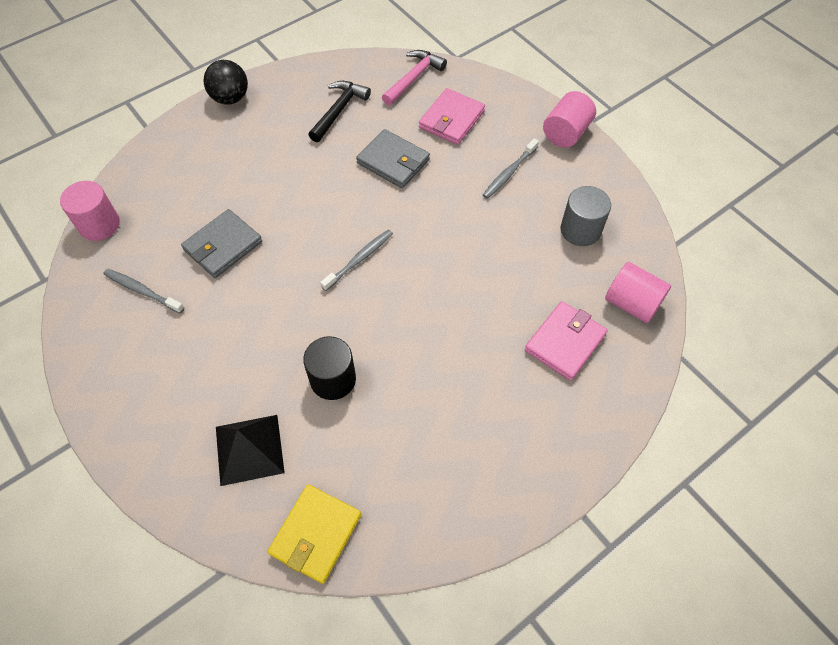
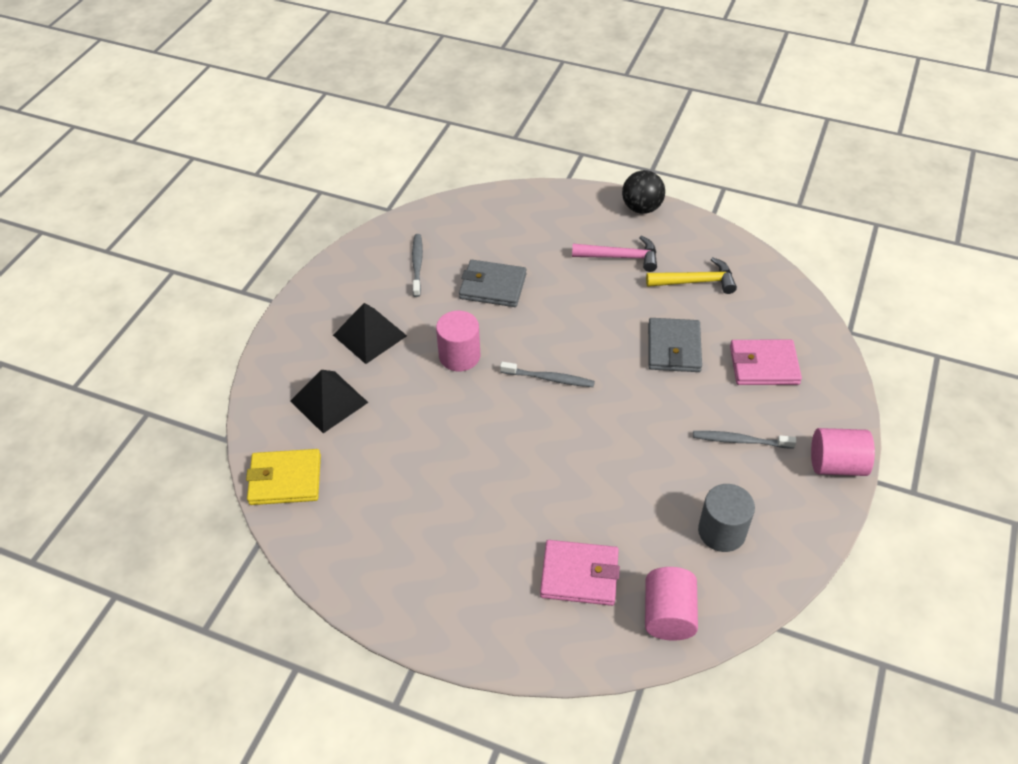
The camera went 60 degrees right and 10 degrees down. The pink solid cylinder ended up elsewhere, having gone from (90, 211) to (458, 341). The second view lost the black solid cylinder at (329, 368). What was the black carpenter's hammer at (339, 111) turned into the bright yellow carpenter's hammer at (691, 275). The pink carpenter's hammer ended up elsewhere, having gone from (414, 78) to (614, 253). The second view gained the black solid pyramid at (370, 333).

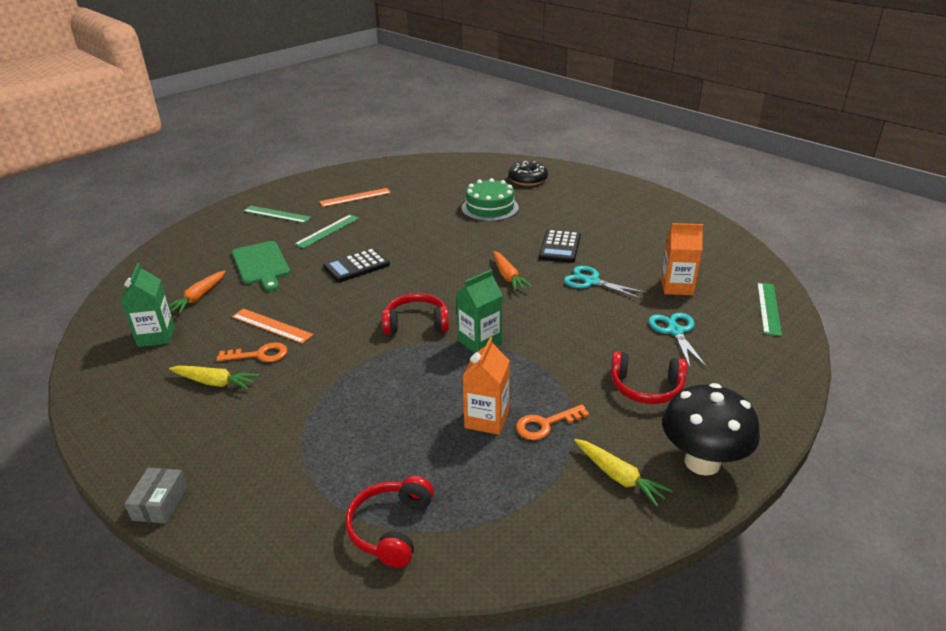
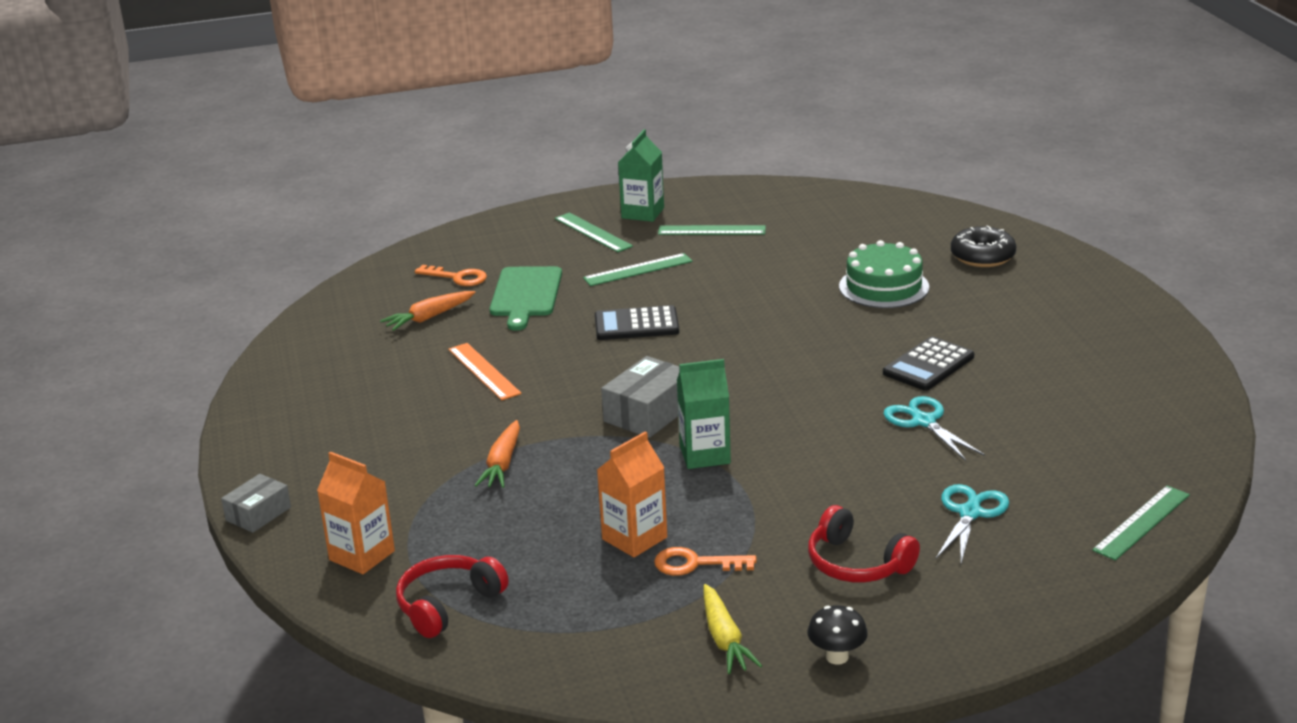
The camera went 30 degrees right and 5 degrees down. The leaf-green carton ended up elsewhere, having gone from (148, 305) to (641, 175). The second view lost the bright yellow toy carrot at (214, 378). The bright orange key ended up elsewhere, having gone from (252, 352) to (451, 275). What was the bright orange straightedge at (355, 197) turned into the leaf-green straightedge at (712, 230). Where the scarlet headphones stood at (415, 313), the grey package came to stand at (640, 397). The bright orange toy carrot ended up elsewhere, having gone from (512, 271) to (497, 454). The bright orange carton ended up elsewhere, having gone from (682, 259) to (356, 512). The size of the black fungus at (711, 429) changed by a factor of 0.49.

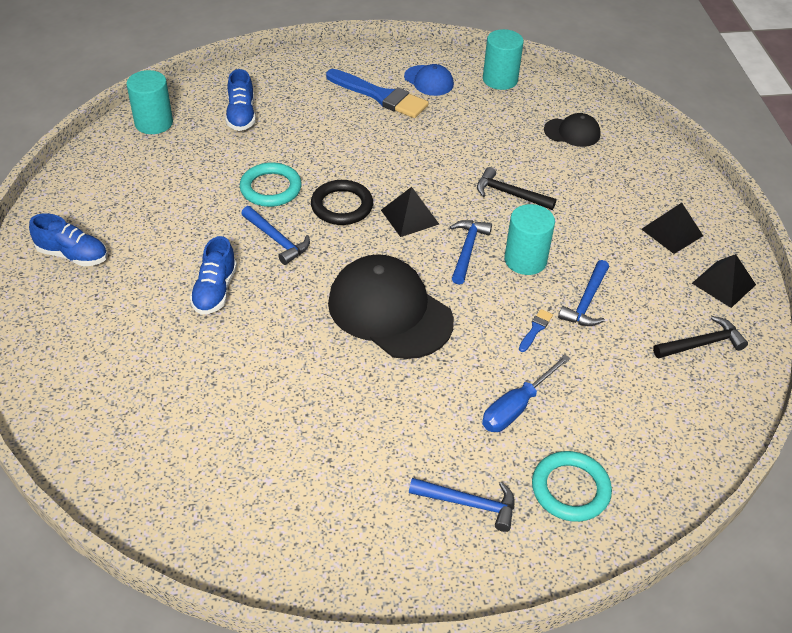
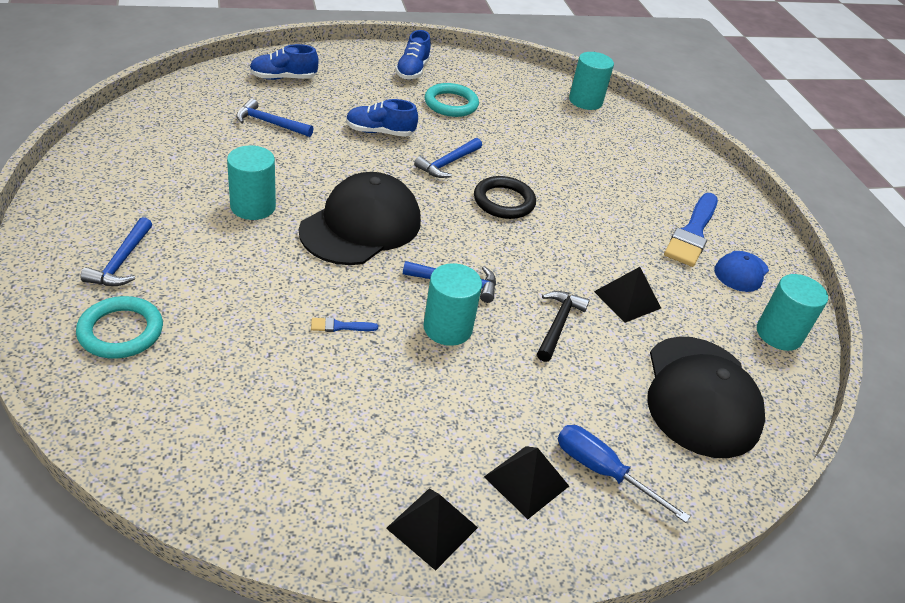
The camera went 80 degrees right and 5 degrees down. The cobalt lace-up shoe ended up elsewhere, having gone from (240, 100) to (284, 62). The aqua torus ended up elsewhere, having gone from (271, 184) to (452, 100). The black solid pyramid ended up elsewhere, having gone from (410, 212) to (627, 295). The cobalt screwdriver ended up elsewhere, having gone from (526, 393) to (624, 474). The cobalt brush at (536, 330) ended up facing another way, 150 degrees clockwise from before. The size of the black peaked cap at (572, 130) changed by a factor of 1.99. The cobalt carpenter's hammer ended up elsewhere, having gone from (583, 293) to (275, 118). The second view lost the black carpenter's hammer at (700, 337). The second view gained the aqua solid cylinder at (251, 182).

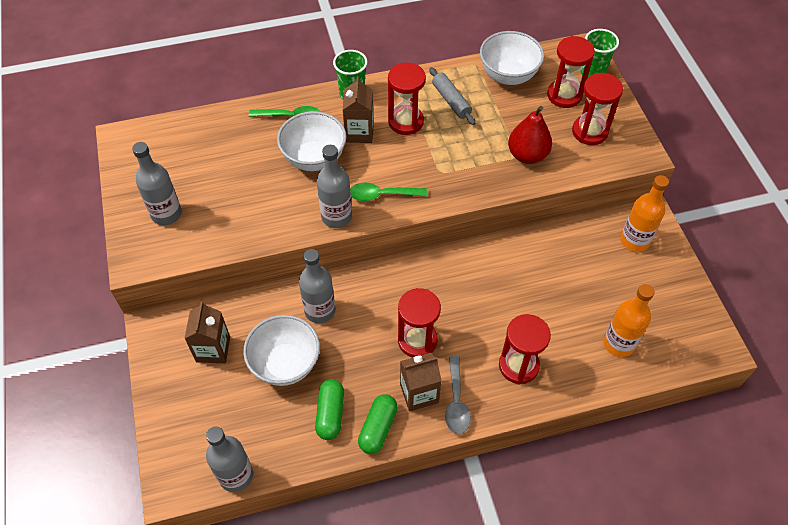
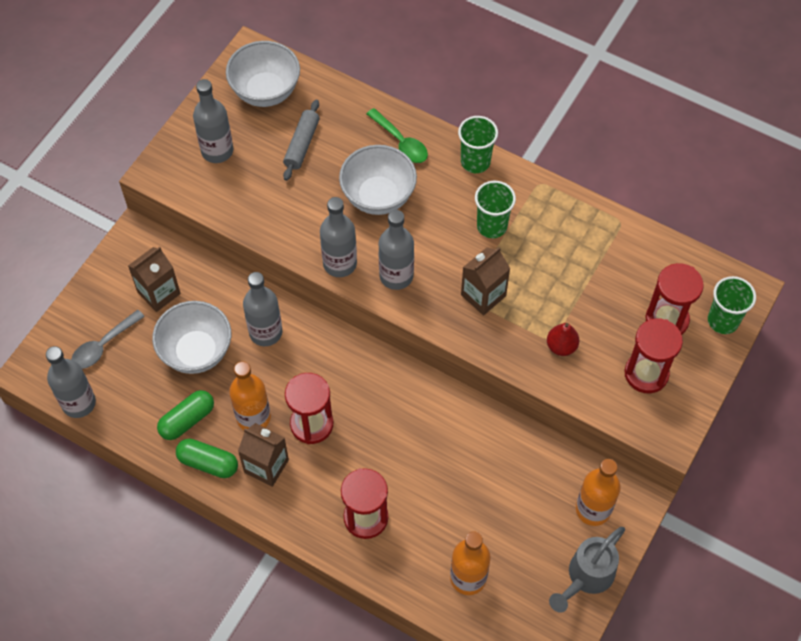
The camera went 45 degrees right and 5 degrees up. The brown carton ended up elsewhere, having gone from (358, 110) to (485, 281). Where the leaf-green spoon stood at (388, 191), the grey drink bottle came to stand at (396, 250). The leaf-green pill at (378, 424) ended up facing another way, 45 degrees clockwise from before. Where the scarlet sand timer stood at (407, 99), the leaf-green beaker came to stand at (495, 209). The grey rolling pin ended up elsewhere, having gone from (452, 96) to (301, 140). The grey spoon ended up elsewhere, having gone from (458, 395) to (108, 339). The white serving bowl ended up elsewhere, having gone from (512, 58) to (263, 74). The size of the scarlet pear fruit at (530, 135) changed by a factor of 0.63. The second view gained the bright orange drink bottle at (250, 395). The second view gained the grey watering can at (587, 570).

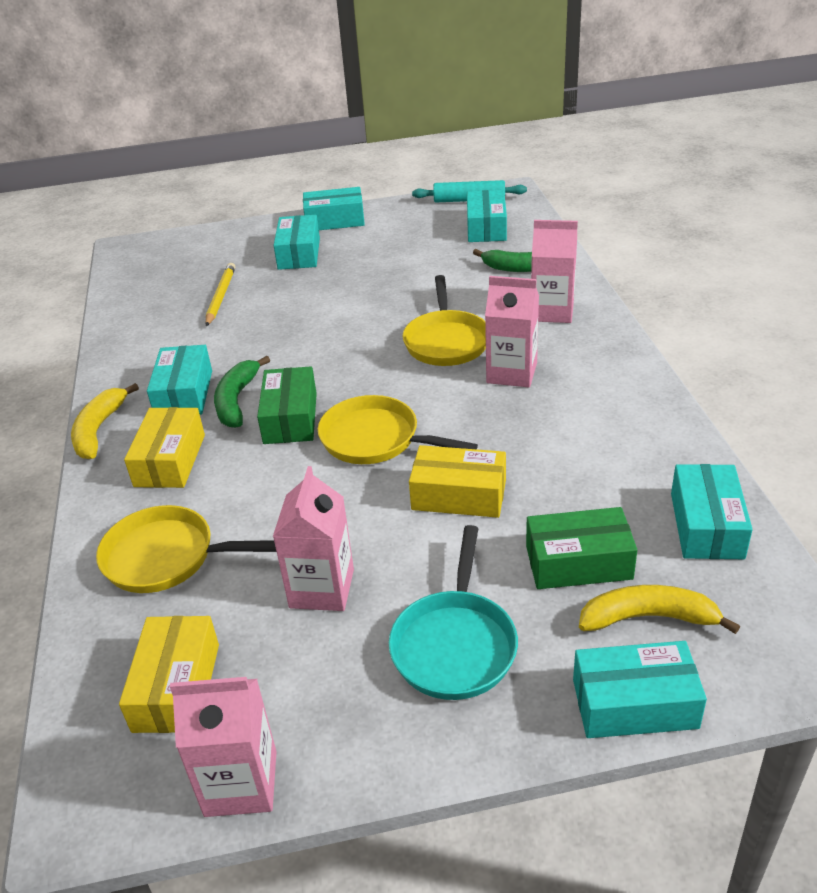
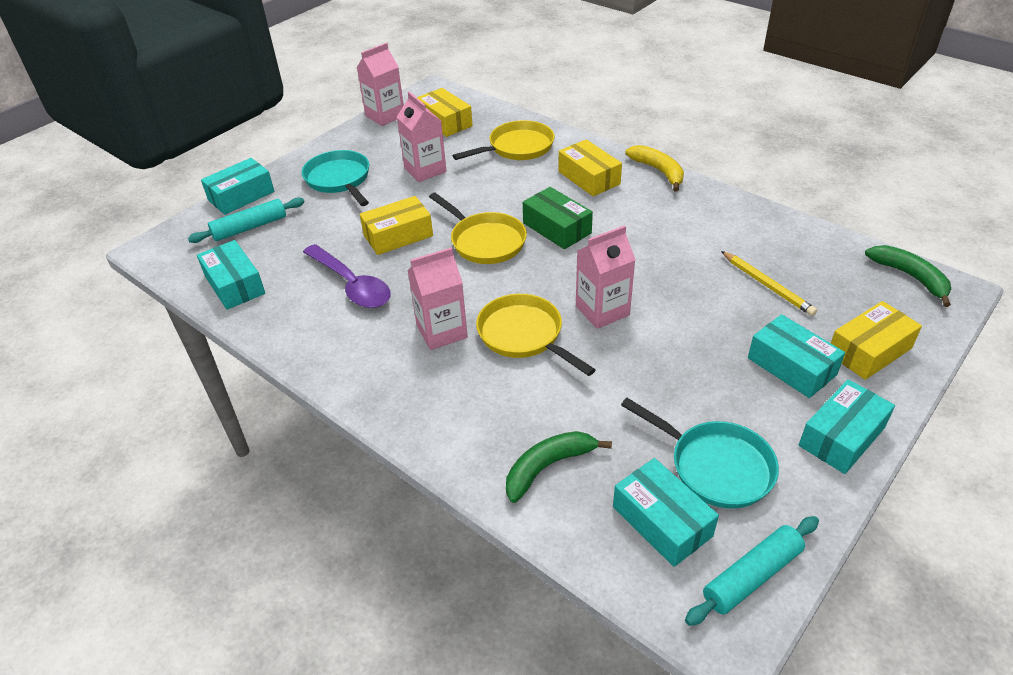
The camera went 140 degrees right and 5 degrees up. The second view lost the aqua package at (179, 380). The leaf-green banana ended up elsewhere, having gone from (242, 392) to (908, 276). The bright yellow frying pan at (397, 429) ended up facing another way, 60 degrees clockwise from before. The second view lost the leaf-green package at (581, 548). The pink carton ended up elsewhere, having gone from (554, 271) to (606, 277). Where the bright yellow banana stood at (659, 609), the aqua rolling pin came to stand at (246, 220). The second view gained the violet spoon at (347, 276). The second view gained the aqua frying pan at (700, 453). The second view gained the bright yellow package at (876, 340).

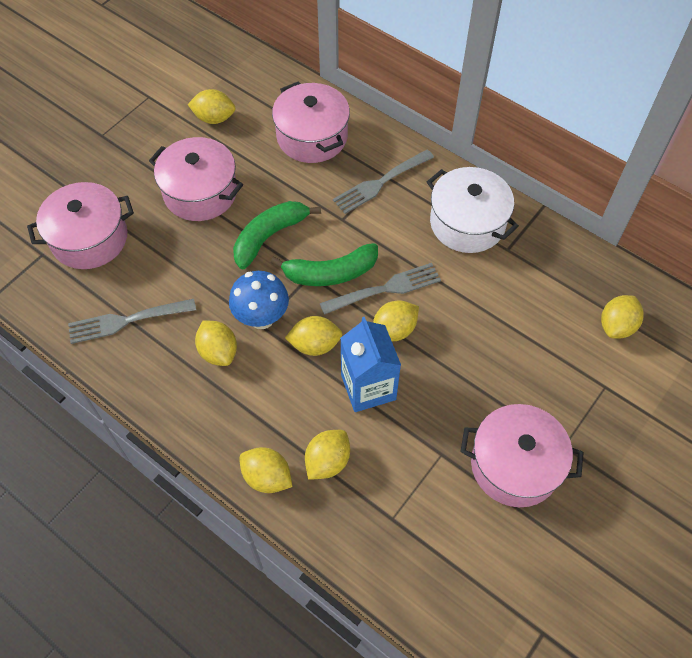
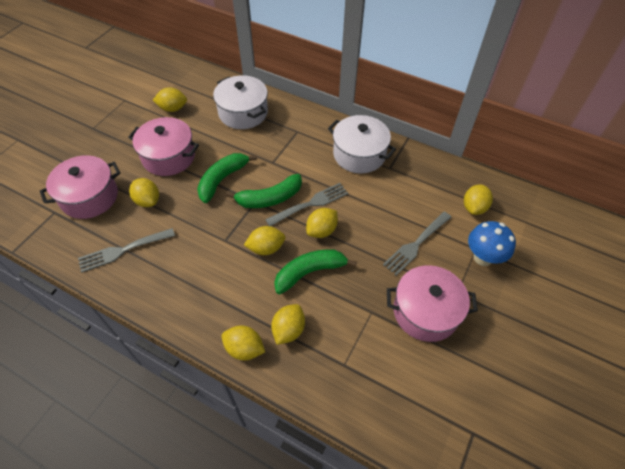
The camera went 10 degrees left and 5 degrees down. The bright yellow toy lemon ended up elsewhere, having gone from (216, 343) to (144, 192). The cobalt fungus ended up elsewhere, having gone from (259, 300) to (492, 243). What was the pink stockpot at (311, 122) turned into the white stockpot at (240, 102). The grey fork ended up elsewhere, having gone from (383, 182) to (417, 244). Where the cobalt carton stood at (370, 364), the leaf-green banana came to stand at (315, 271).

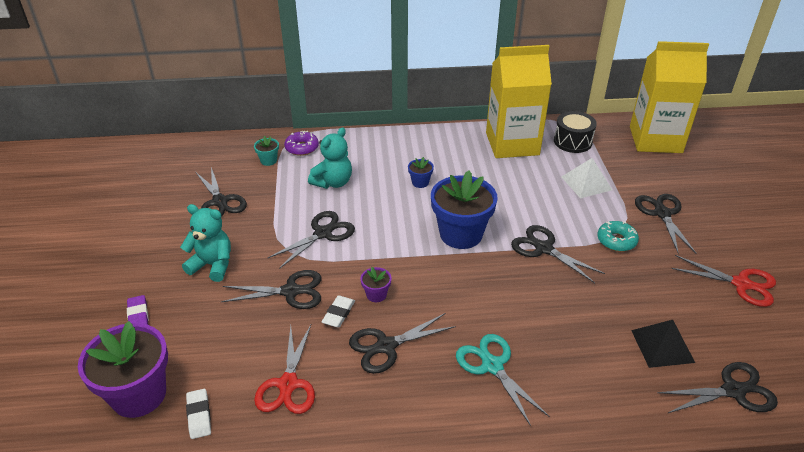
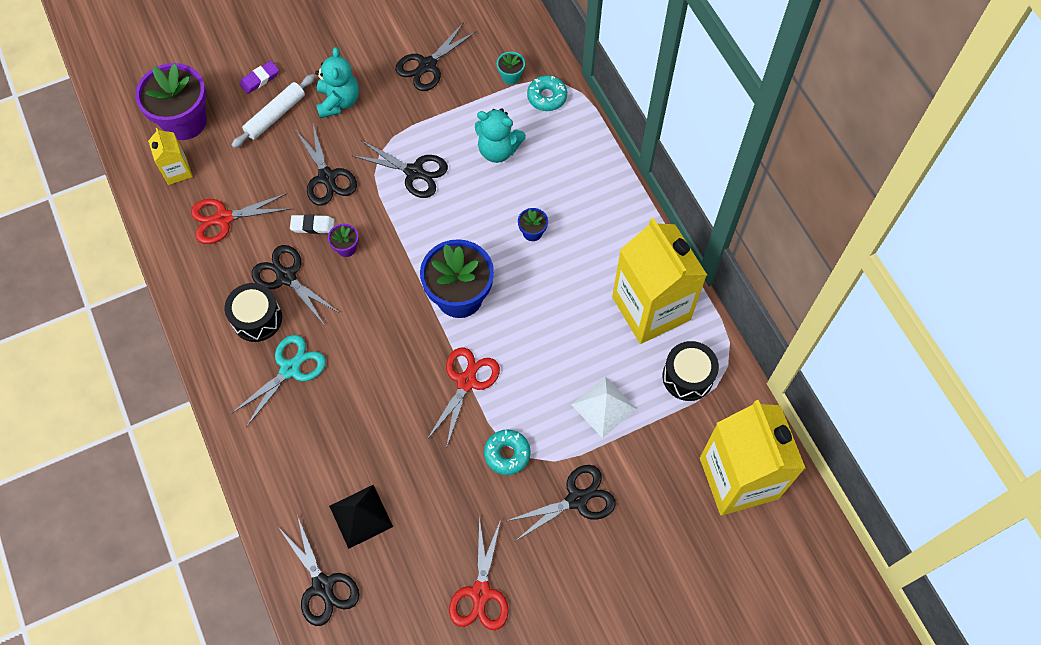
The camera went 70 degrees right and 25 degrees up. Where the white eraser stood at (198, 414), the bright yellow carton came to stand at (170, 156). What was the violet glazed donut at (301, 143) turned into the aqua glazed donut at (547, 93). What was the black shears at (558, 254) turned into the scarlet shears at (463, 398). The second view gained the black snare drum at (253, 312). The second view gained the white rolling pin at (273, 111).

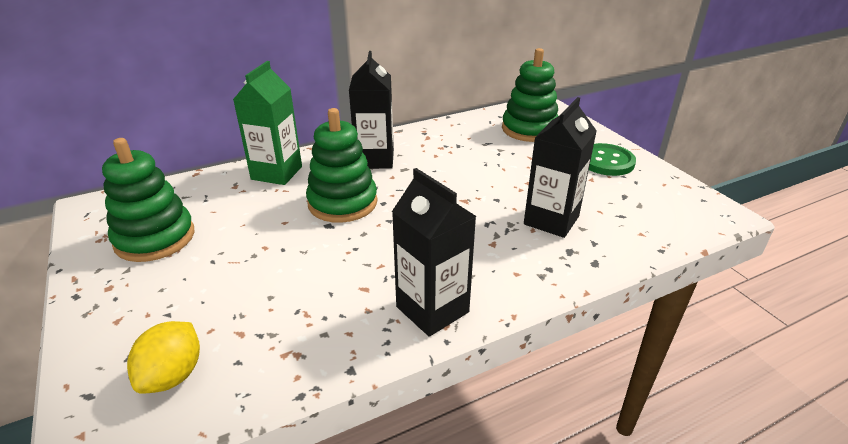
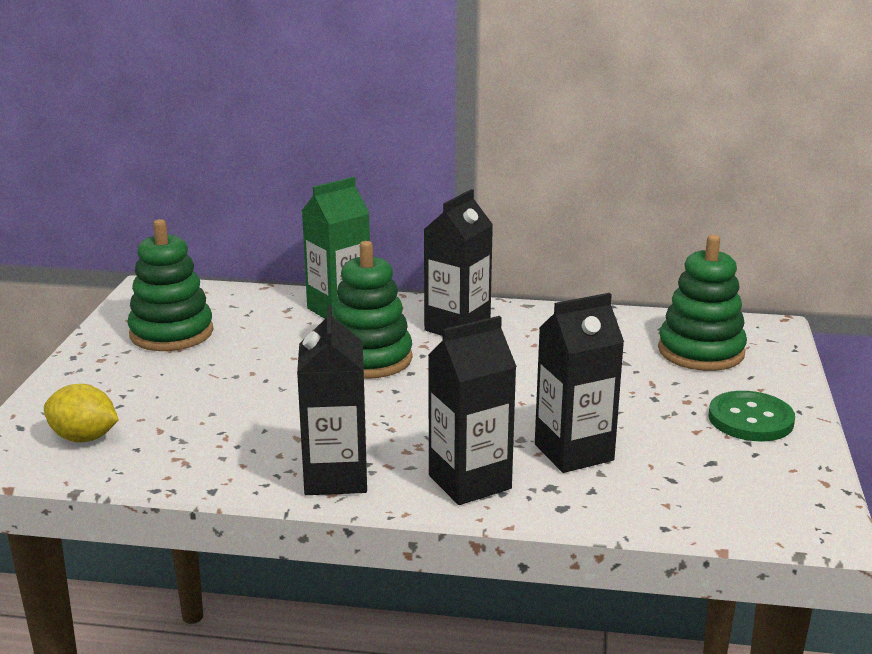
The camera went 35 degrees right and 10 degrees down. The bright yellow toy lemon at (163, 357) ended up facing another way, 60 degrees clockwise from before. The second view gained the black carton at (472, 410).

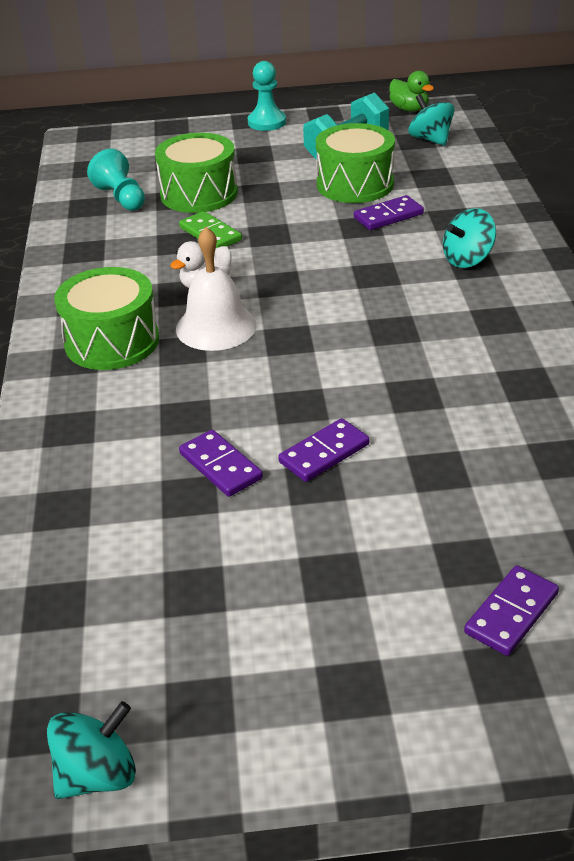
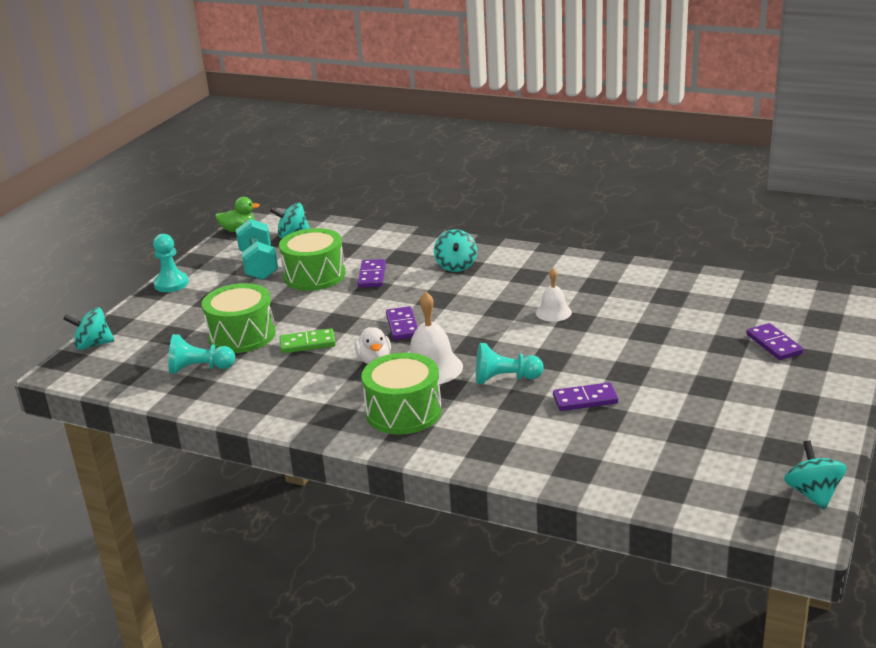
The camera went 60 degrees left and 10 degrees down. The violet domino piece ended up elsewhere, having gone from (323, 450) to (402, 323). The second view gained the aqua whirligig at (88, 329). The second view gained the aqua pawn at (510, 363). The second view gained the white hand bell at (554, 295).

